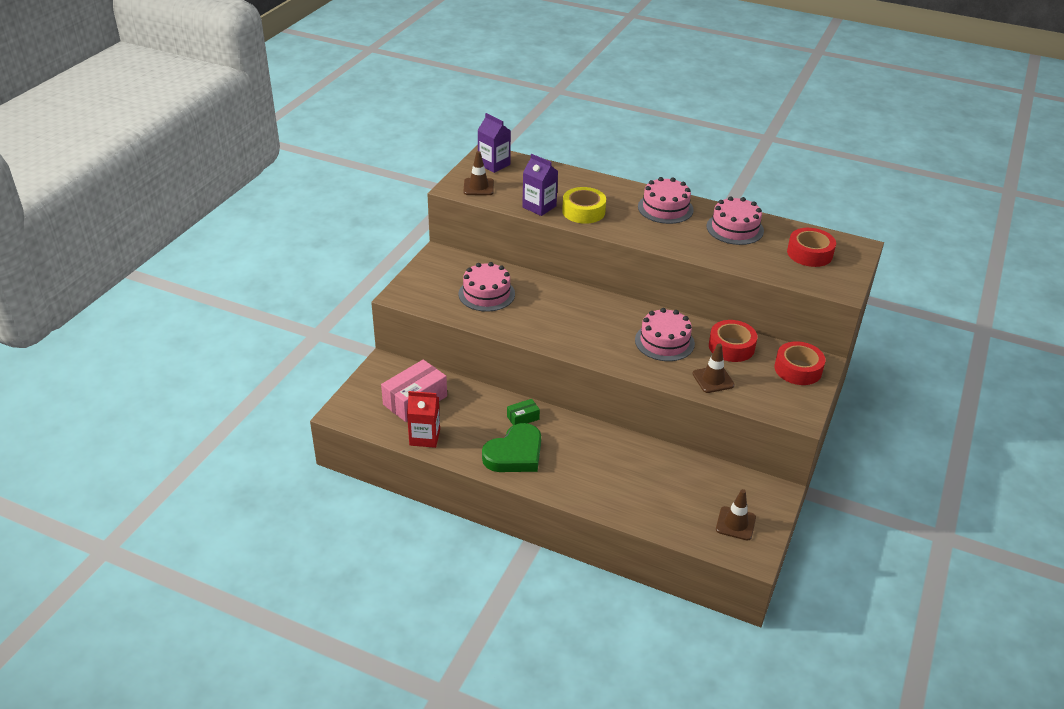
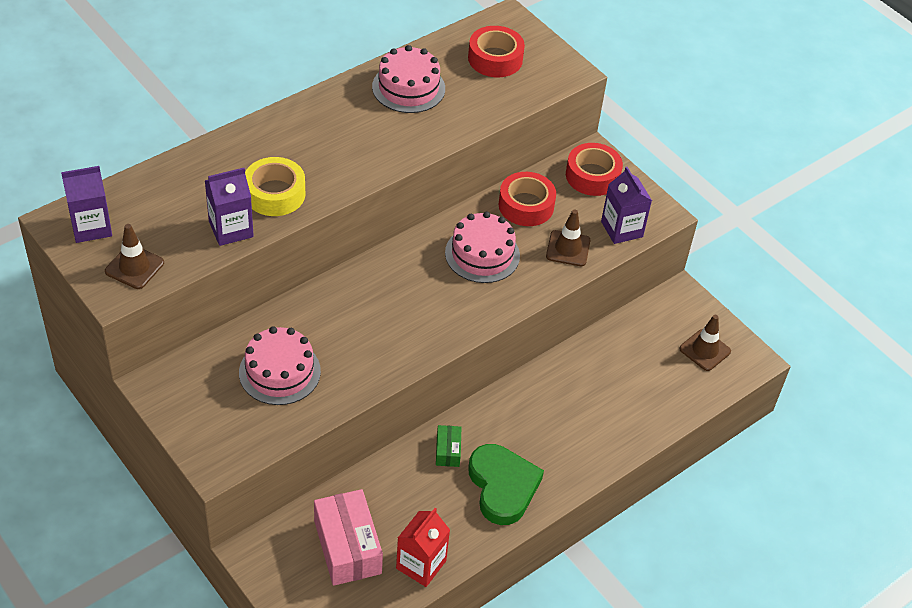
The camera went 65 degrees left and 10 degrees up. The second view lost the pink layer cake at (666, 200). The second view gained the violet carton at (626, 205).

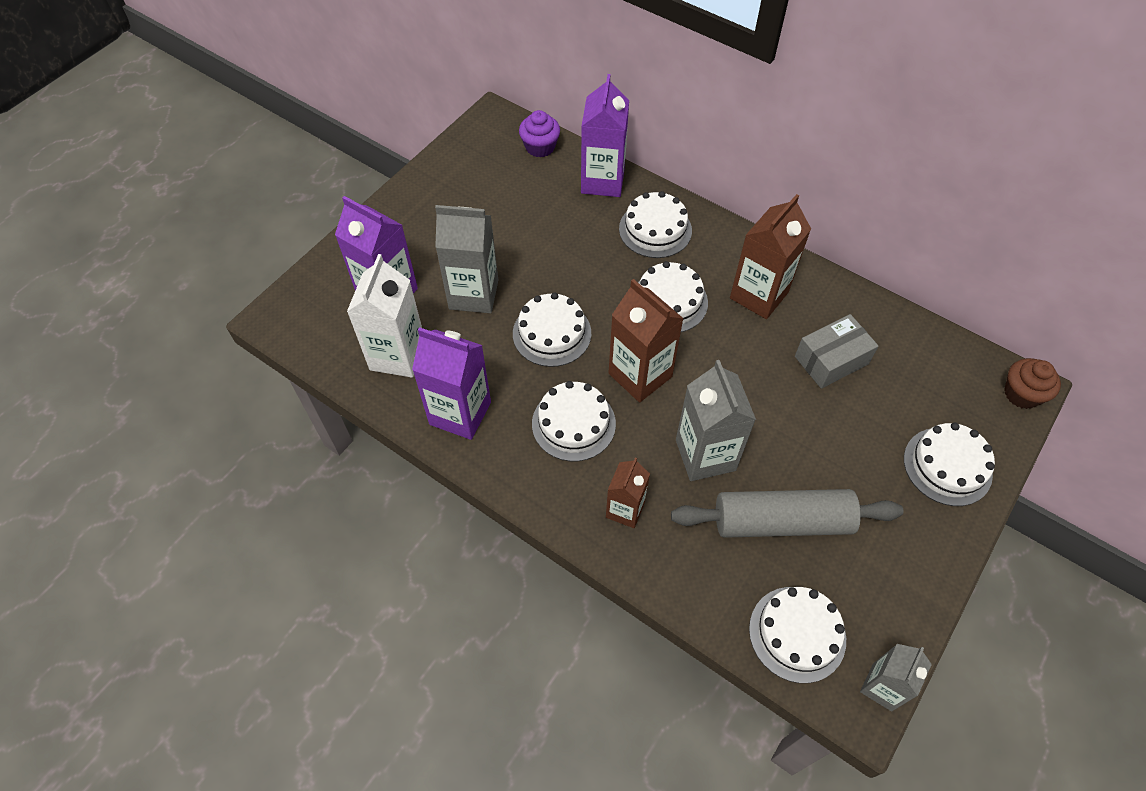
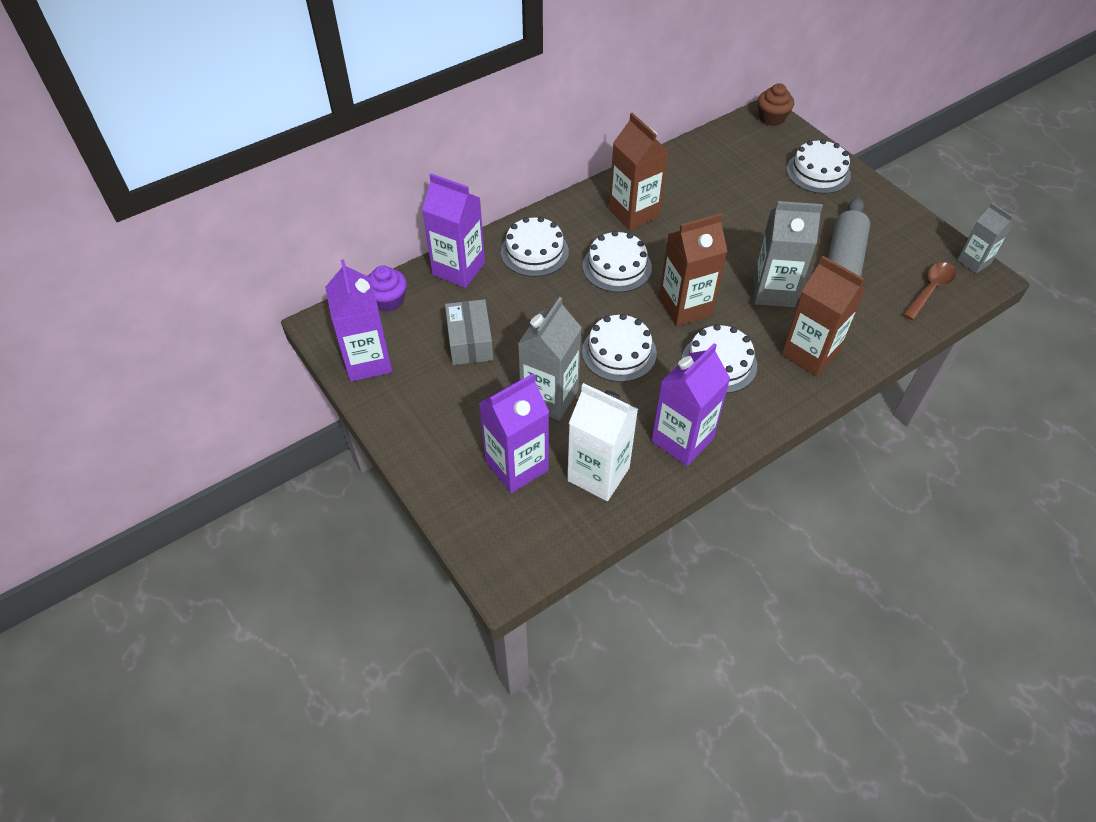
The camera went 70 degrees left and 5 degrees down. The size of the brown carton at (628, 493) changed by a factor of 1.63. Where the white layer cake stood at (797, 635), the brown spoon came to stand at (929, 291). The grey package ended up elsewhere, having gone from (837, 351) to (469, 332). The second view gained the violet carton at (358, 320).

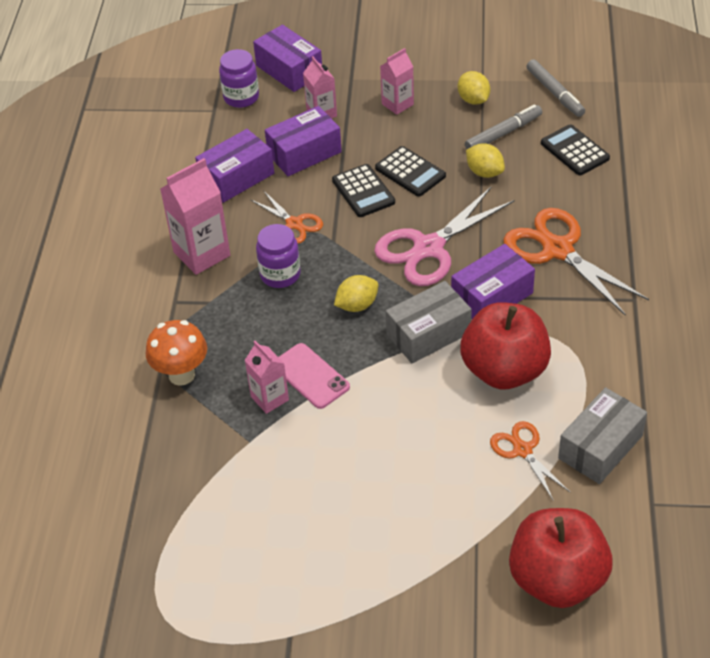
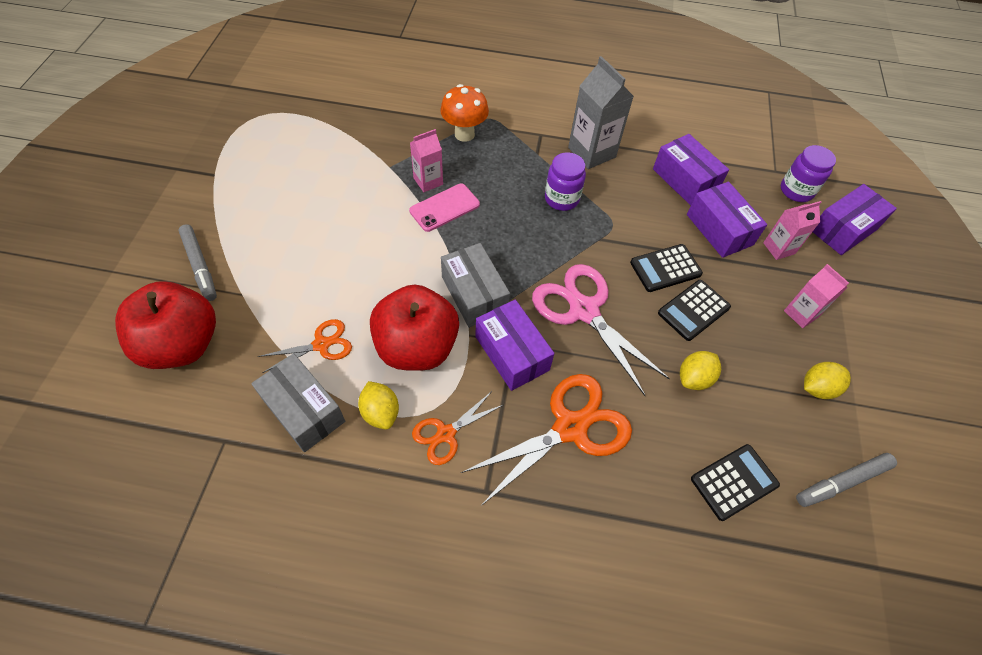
The camera went 90 degrees right and 10 degrees up. What was the pink carton at (195, 216) turned into the grey carton at (601, 112). The bright orange shears ended up elsewhere, having gone from (287, 217) to (457, 428). The bright yellow toy lemon ended up elsewhere, having gone from (356, 293) to (378, 405). The grey felt pen ended up elsewhere, having gone from (503, 127) to (197, 262).

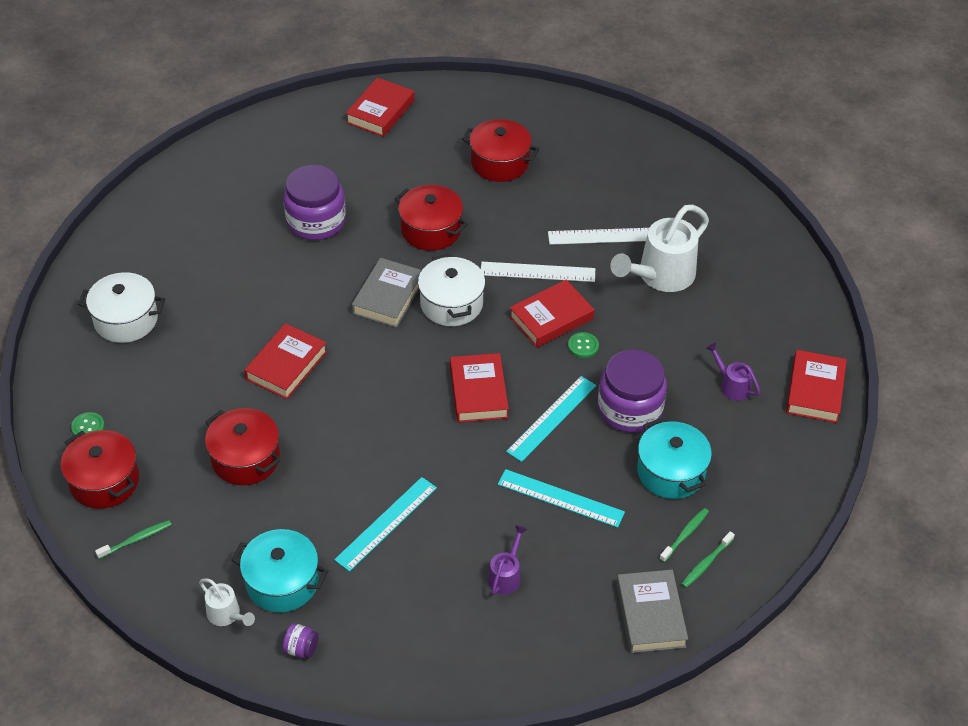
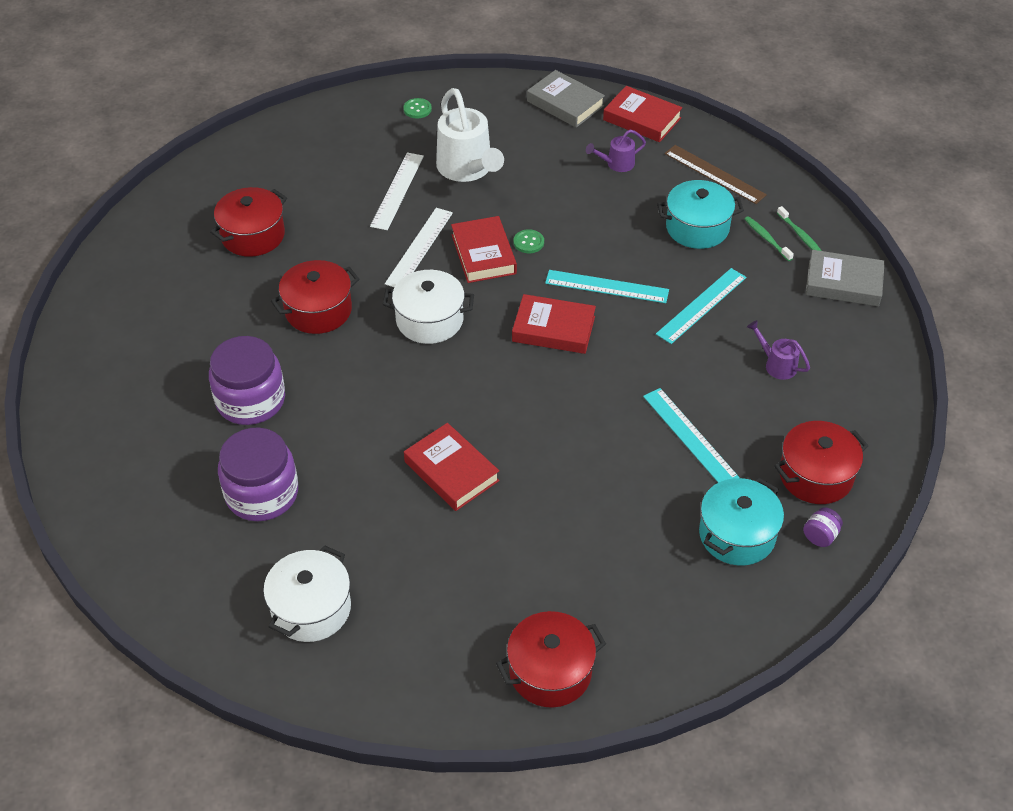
The camera went 70 degrees left and 0 degrees up. The leaf-green shirt button ended up elsewhere, having gone from (88, 423) to (417, 108). The second view lost the leaf-green tooth brush at (133, 539). The second view lost the white watering can at (227, 602). The scarlet stockpot ended up elsewhere, having gone from (243, 446) to (821, 462). The second view lost the scarlet hardcover at (380, 107). The grey hardcover ended up elsewhere, having gone from (387, 293) to (566, 99). The aqua straightedge at (551, 419) ended up facing another way, 45 degrees counterclockwise from before. The violet preserve jar ended up elsewhere, having gone from (632, 391) to (258, 474). The second view gained the brown straightedge at (715, 174).

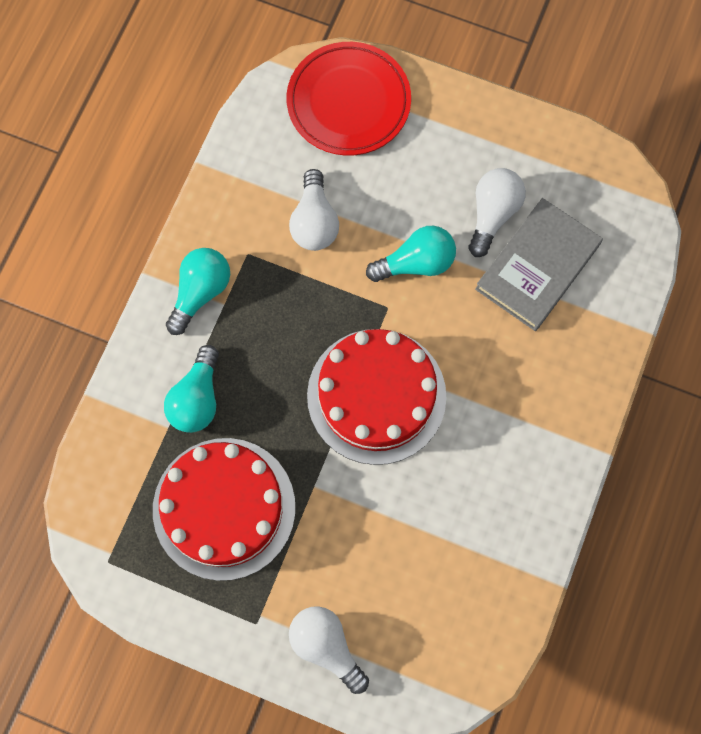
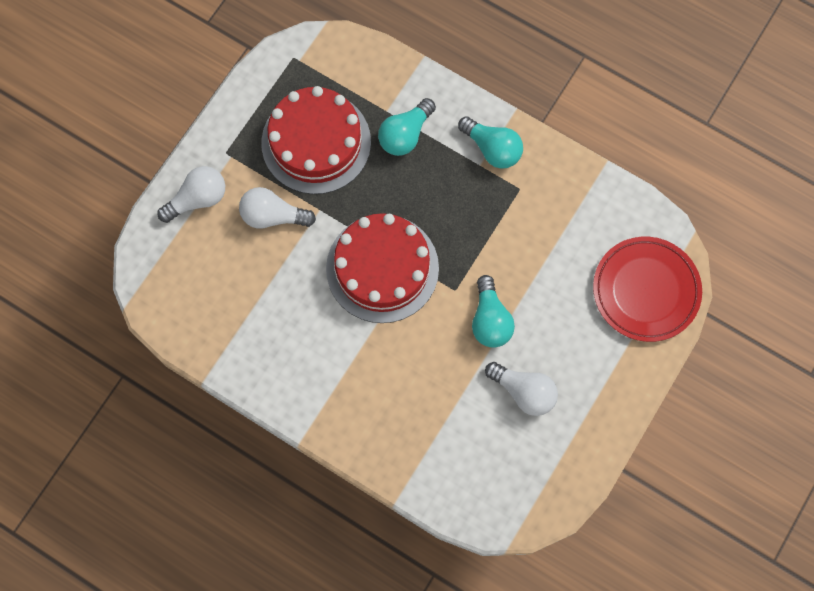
The camera went 100 degrees right and 0 degrees up. The aqua light bulb at (191, 389) ended up facing another way, 75 degrees counterclockwise from before. The white light bulb ended up elsewhere, having gone from (314, 210) to (277, 208). The second view lost the grey hardcover at (539, 264).

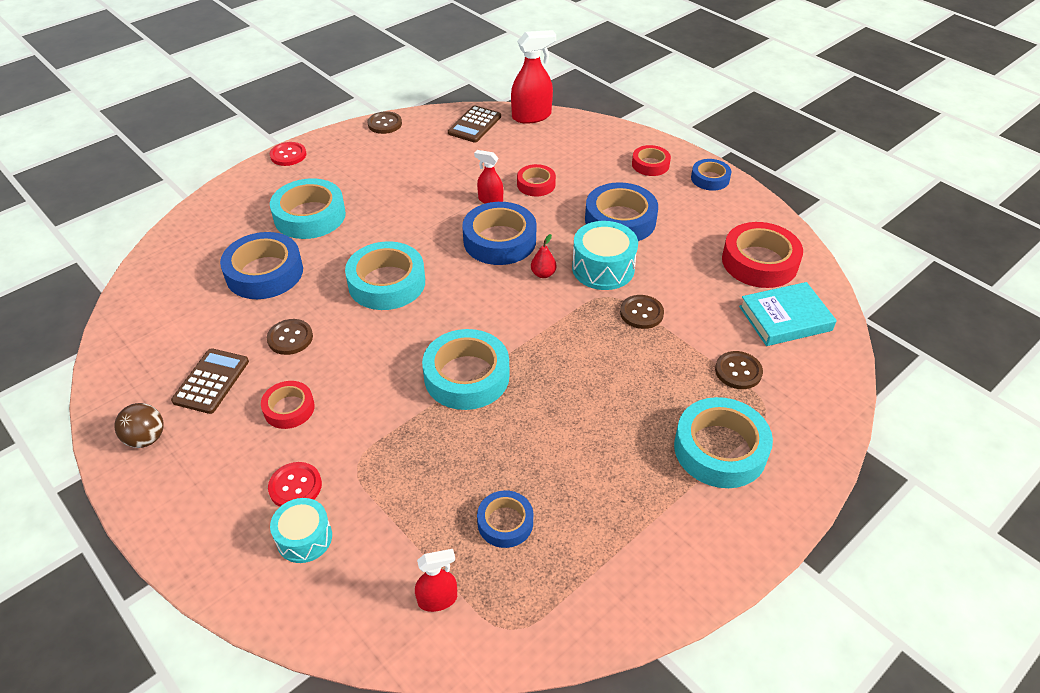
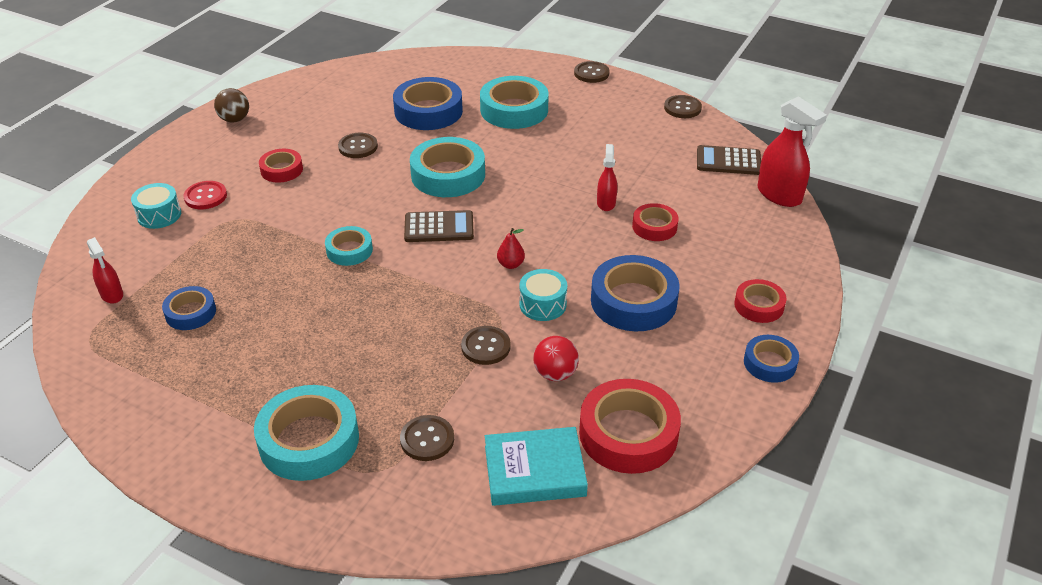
The camera went 70 degrees right and 5 degrees down. The brown pocket calculator ended up elsewhere, having gone from (210, 381) to (439, 226). What was the scarlet shirt button at (288, 154) turned into the brown shirt button at (592, 72). The size of the aqua sticky tape at (465, 369) changed by a factor of 0.57. The second view lost the cobalt sticky tape at (499, 233). The size of the aqua snare drum at (605, 255) changed by a factor of 0.66. The aqua hardcover at (788, 314) ended up facing another way, 60 degrees counterclockwise from before. The second view gained the scarlet sphere at (556, 358).

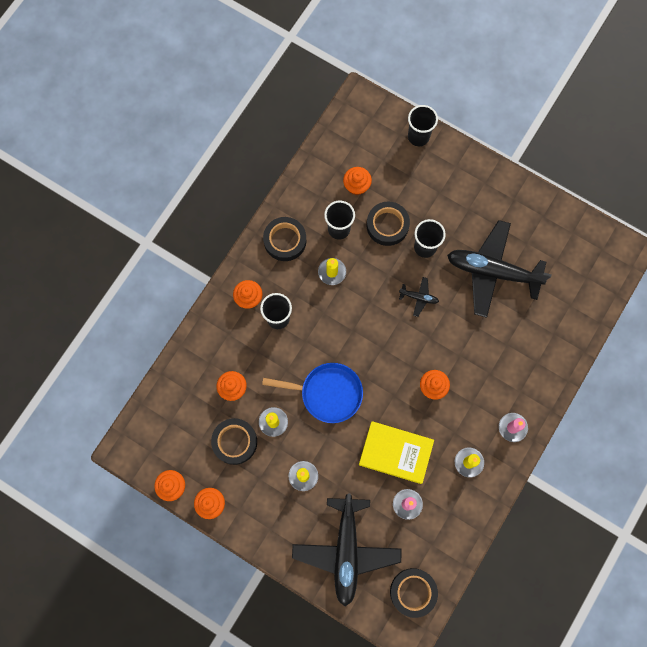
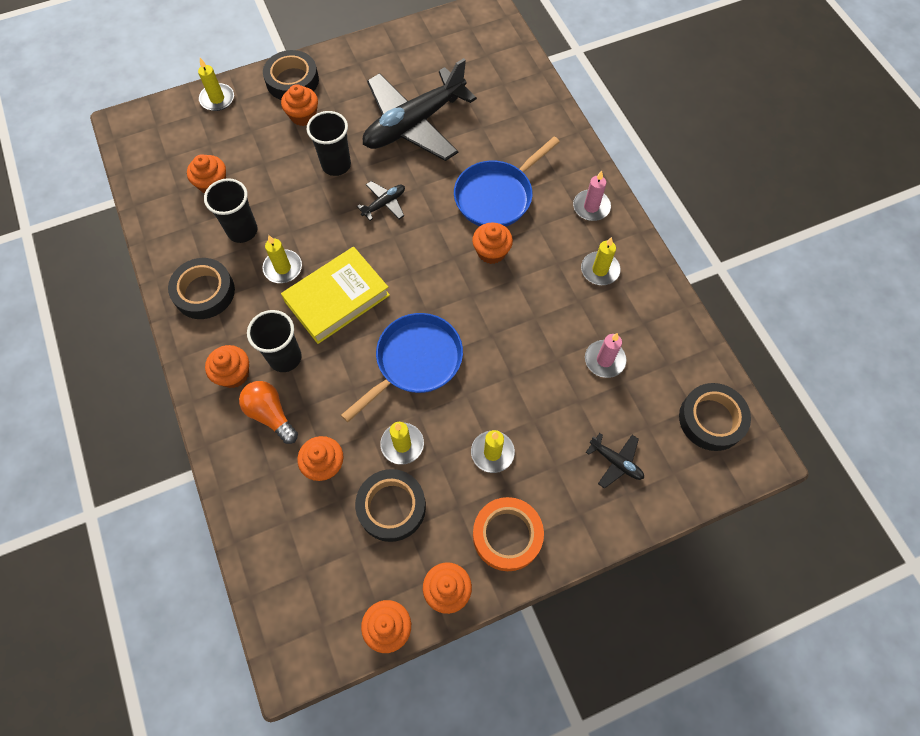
The camera went 55 degrees left and 10 degrees down. The size of the black plane at (347, 550) changed by a factor of 0.41. The bright yellow hardcover ended up elsewhere, having gone from (396, 452) to (335, 295). The black sticky tape ended up elsewhere, having gone from (388, 224) to (291, 75). Where the black beaker stood at (423, 125), the bright yellow pillar candle came to stand at (216, 84). The second view gained the bright orange light bulb at (268, 412). The second view gained the bright orange fairy cake at (299, 105). The second view gained the cobalt frying pan at (507, 182). The second view gained the bright orange sticky tape at (508, 534).

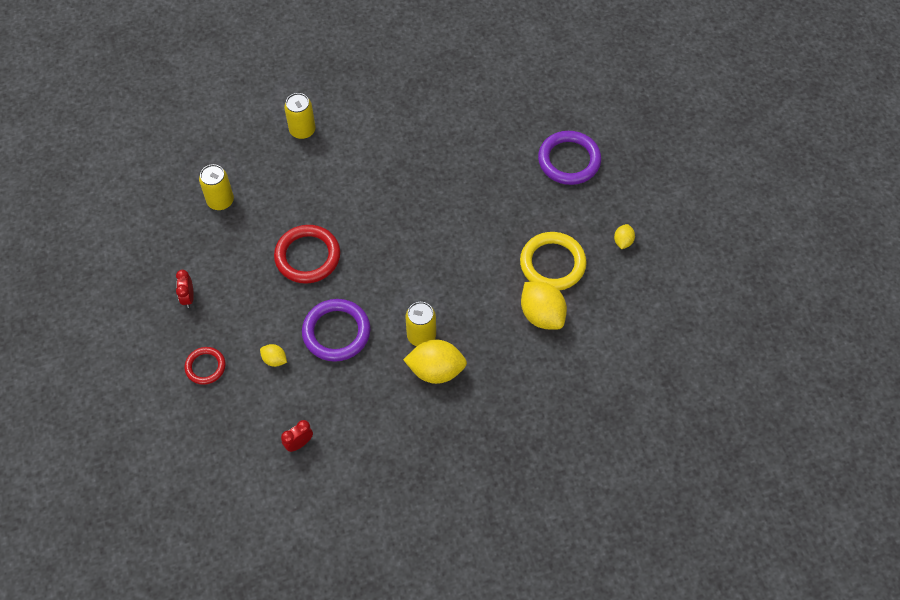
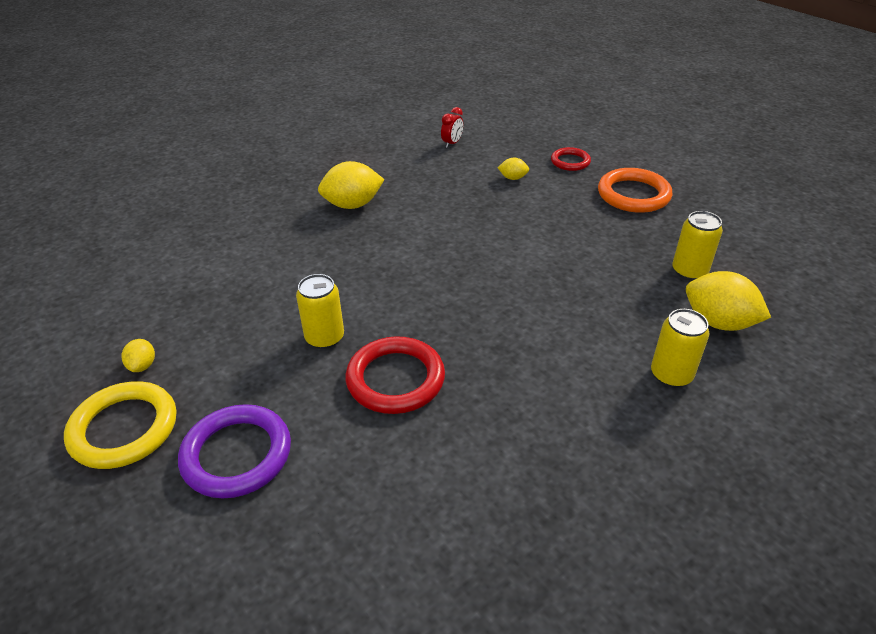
The camera went 160 degrees right and 20 degrees down. Where the scarlet bedside clock stood at (185, 289), the bright orange torus came to stand at (635, 190). The scarlet torus ended up elsewhere, having gone from (307, 254) to (395, 375). The second view lost the violet torus at (336, 330). The bright yellow can ended up elsewhere, having gone from (420, 324) to (320, 311). The bright yellow torus ended up elsewhere, having gone from (553, 261) to (120, 425). The bright yellow toy lemon ended up elsewhere, having gone from (544, 306) to (728, 301).

